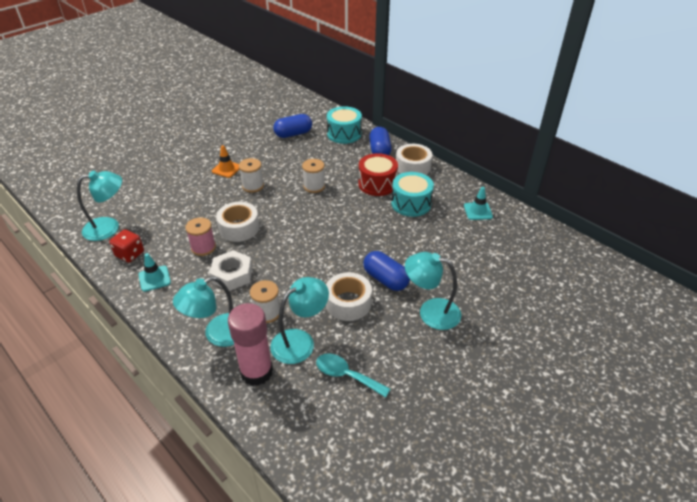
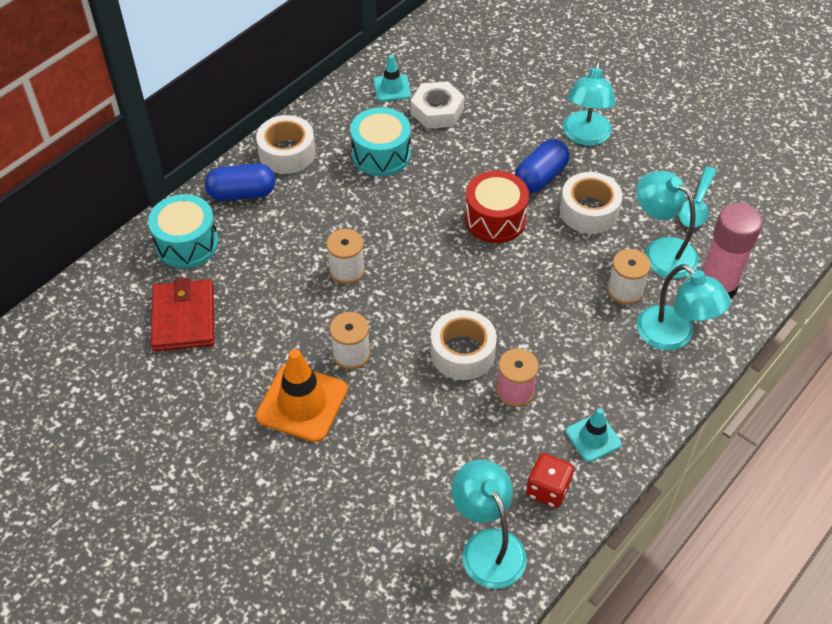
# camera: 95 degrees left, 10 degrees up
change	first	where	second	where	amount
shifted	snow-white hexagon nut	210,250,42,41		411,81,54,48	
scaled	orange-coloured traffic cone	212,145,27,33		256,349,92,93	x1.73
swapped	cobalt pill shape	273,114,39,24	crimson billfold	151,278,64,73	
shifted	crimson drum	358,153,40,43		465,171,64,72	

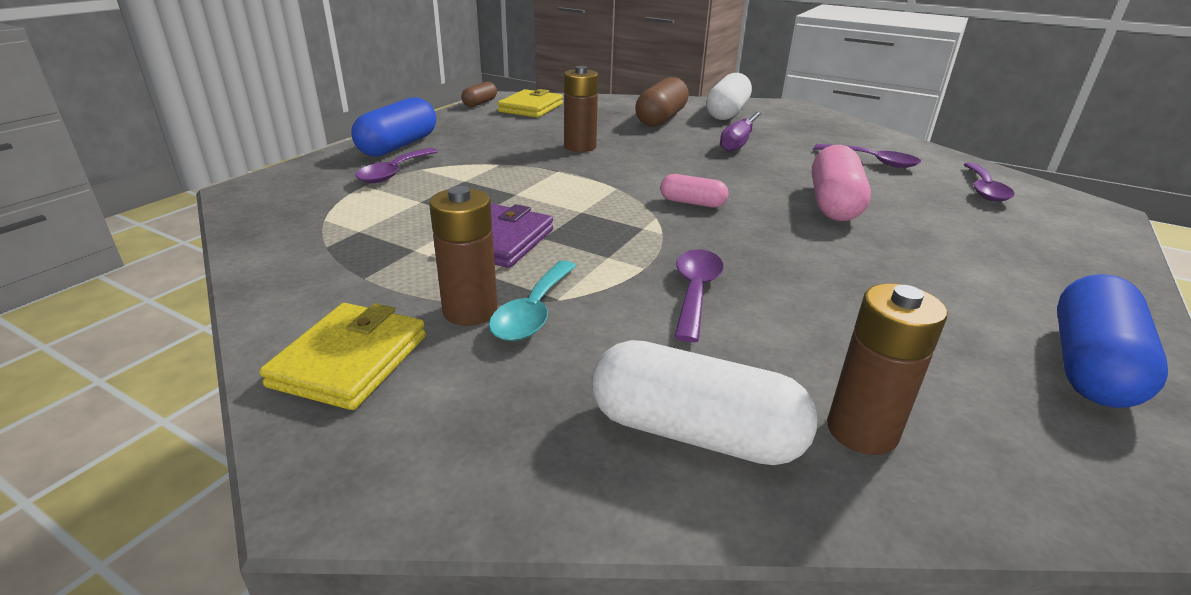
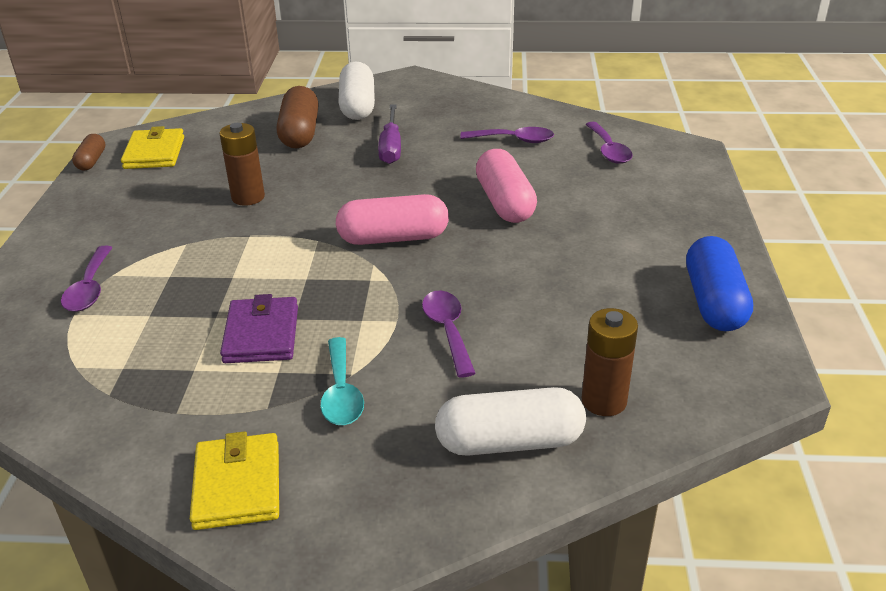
# camera: 25 degrees left, 5 degrees up
change	first	where	second	where	amount
gone	cobalt pill shape	351,97,85,60			
gone	dark brown AA battery	429,186,69,140			
scaled	pink pill shape	660,174,69,33		336,194,113,51	x1.81

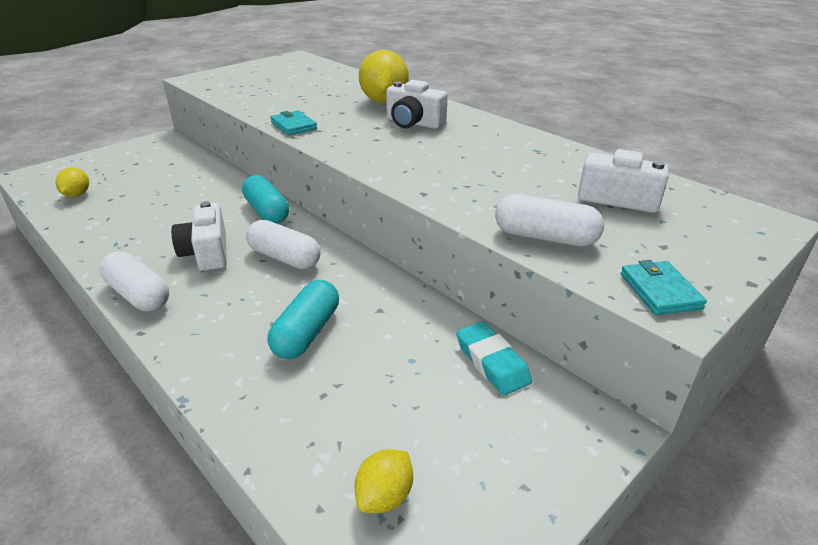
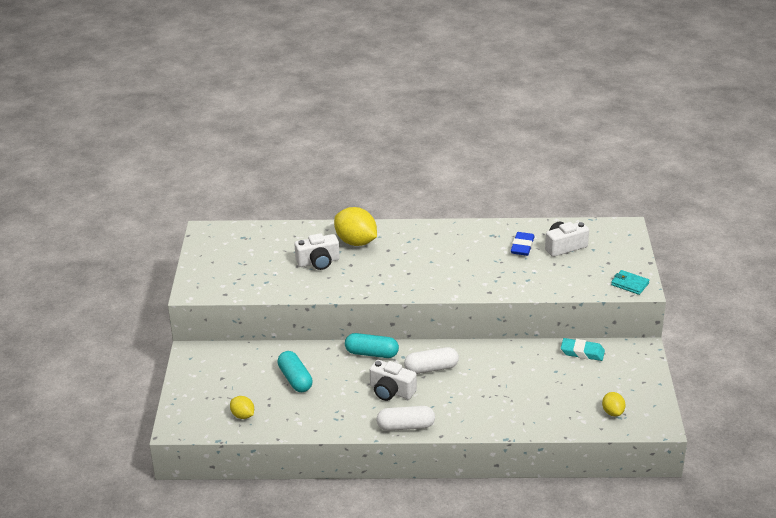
# camera: 45 degrees left, 0 degrees up
change	first	where	second	where	amount
shifted	aqua pill shape	267,280,72,79		277,351,36,41	
gone	aqua billfold	270,110,47,26			
shifted	snow-white compact camera	386,80,62,49		295,233,45,37	
gone	snow-white pill shape	495,194,109,53			
new			cobalt pencil eraser	511,232,23,24	

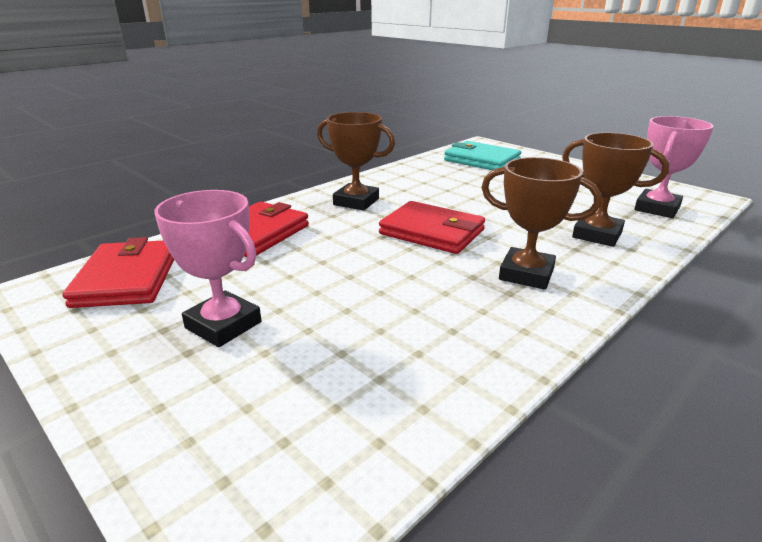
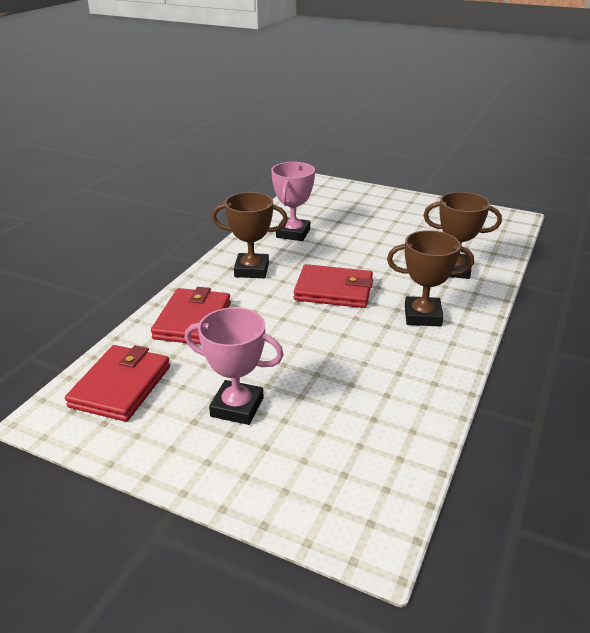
# camera: 20 degrees left, 5 degrees up
change	first	where	second	where	amount
rotated	crimson billfold	62,237,112,71		65,345,105,77	45 degrees clockwise
gone	aqua billfold	444,141,77,29			
shifted	pink award cup	634,116,80,102		271,162,44,79	

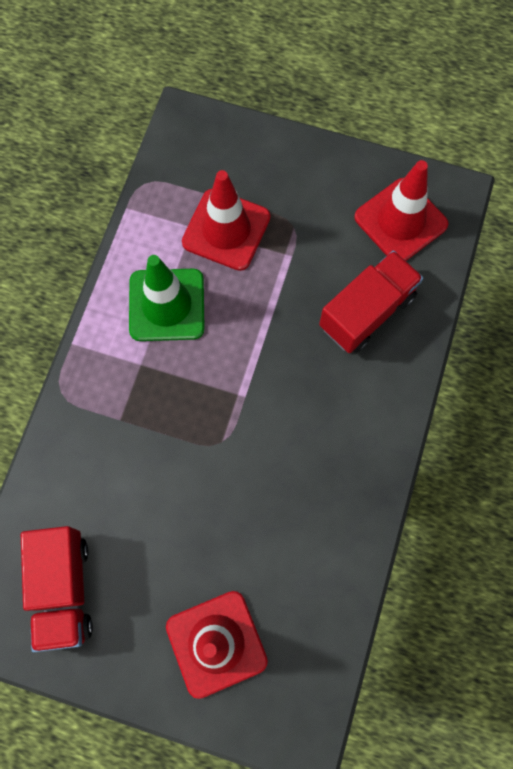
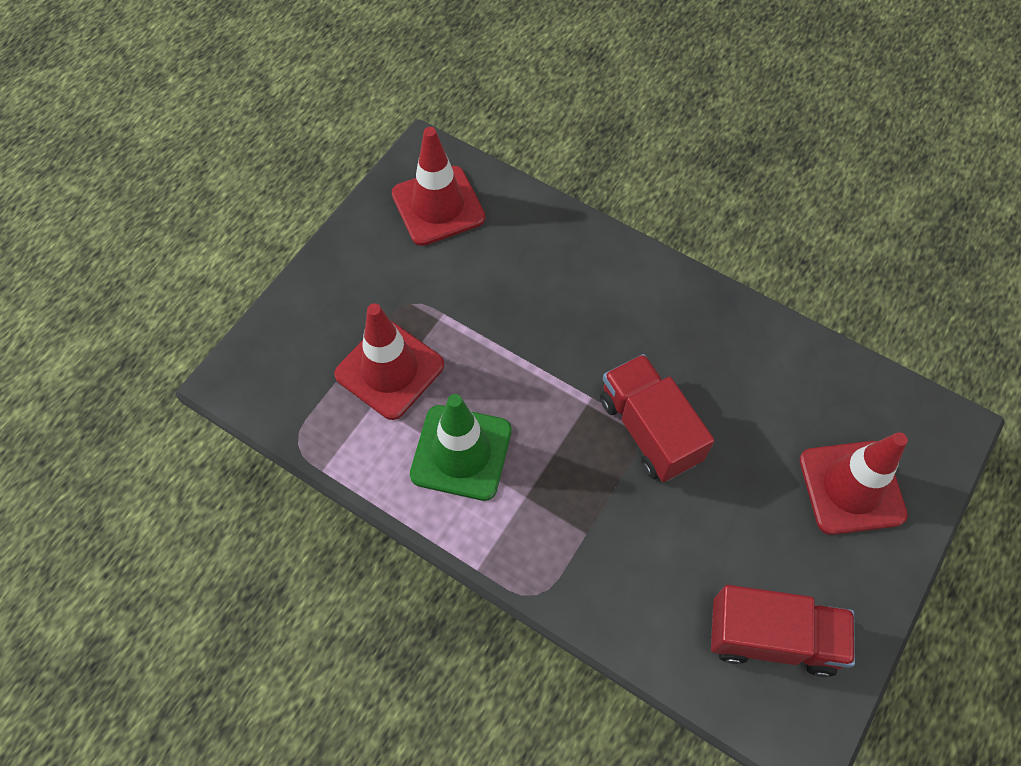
# camera: 75 degrees left, 10 degrees down
change	first	where	second	where	amount
shifted	crimson toy truck	319,251,104,102		600,354,115,128	

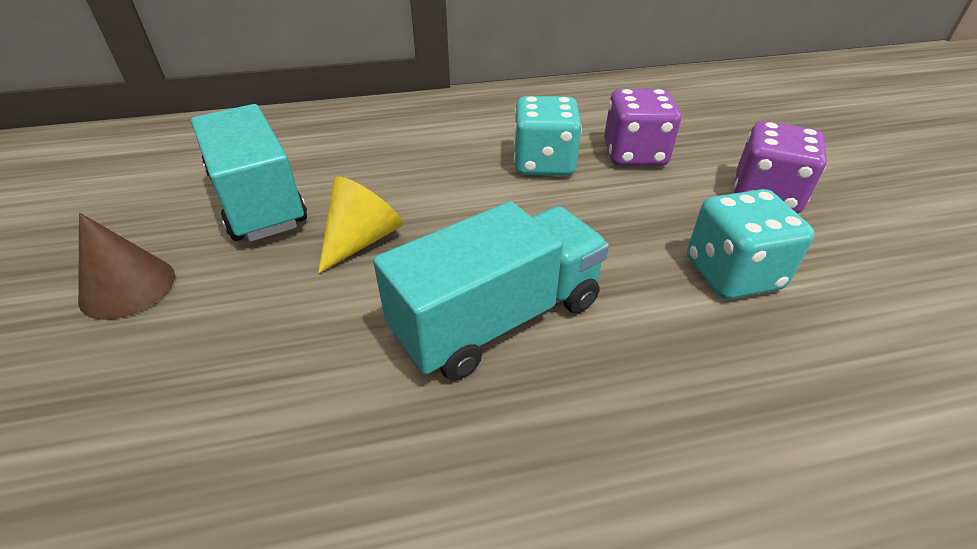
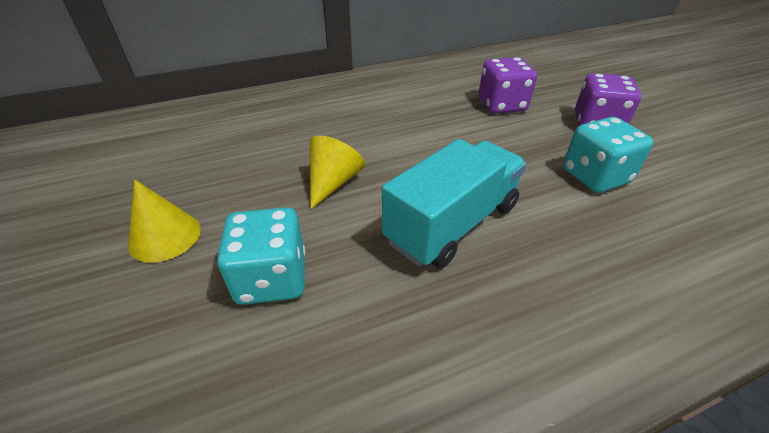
# camera: 10 degrees left, 0 degrees up
change	first	where	second	where	amount
repainted	dark brown cone	78,213,97,107	golden cone	128,180,73,83	
gone	aqua toy truck	191,104,116,138			
shifted	aqua dice	514,96,68,80		217,207,89,98	

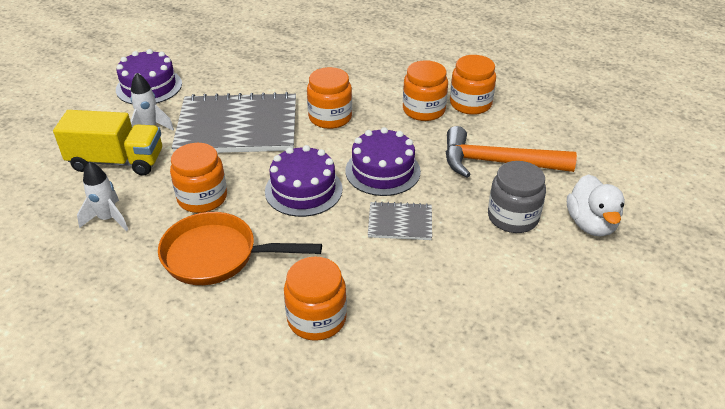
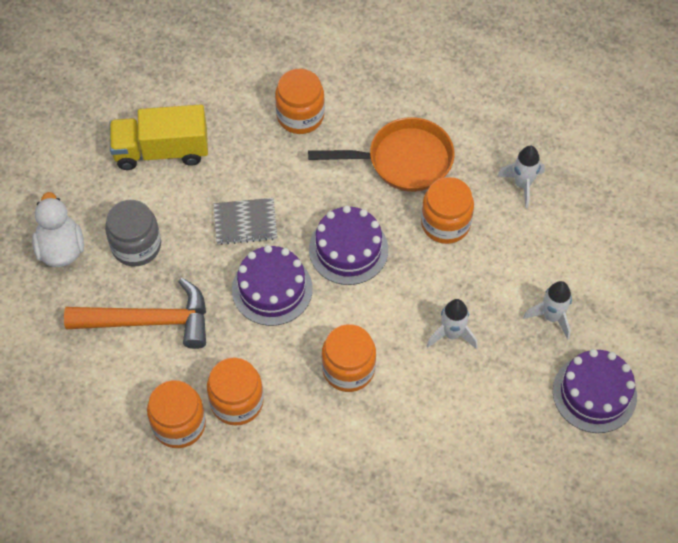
# camera: 170 degrees right, 20 degrees up
change	first	where	second	where	amount
shifted	golden toy truck	53,110,109,66		110,105,98,65	
swapped	grey exercise book	172,92,124,61	snow-white toy rocket	427,299,51,50	

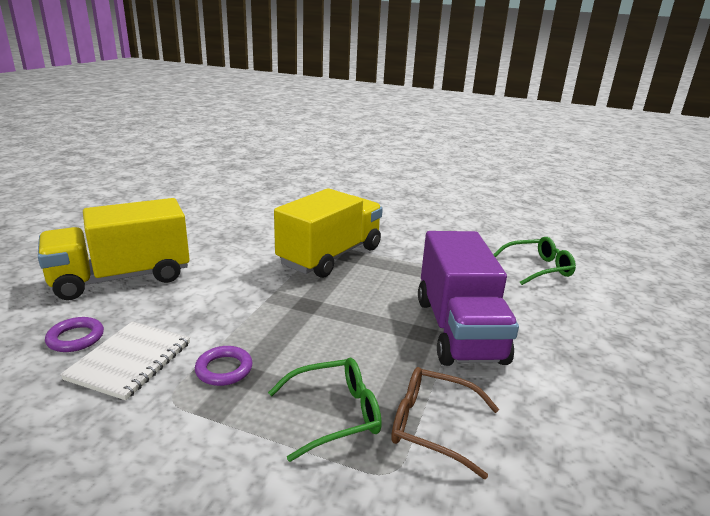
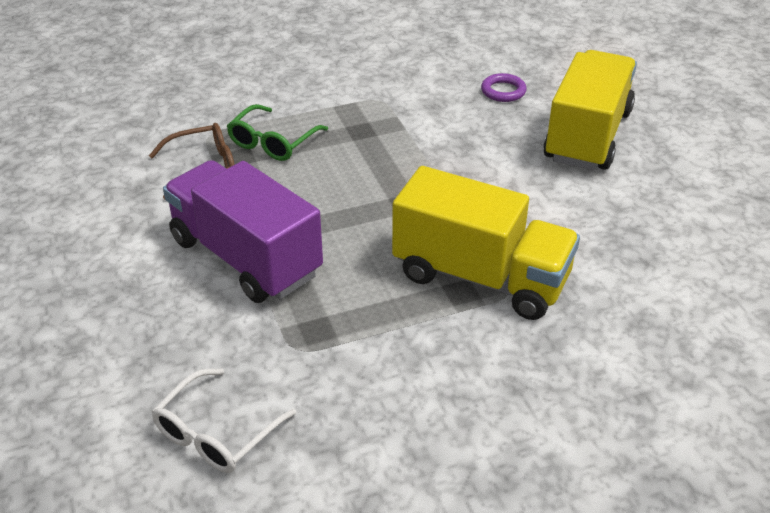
# camera: 140 degrees right, 15 degrees up
change	first	where	second	where	amount
gone	snow-white exercise book	60,321,130,79			
gone	violet hoop	195,346,58,40			
rotated	golden toy truck	274,188,109,90		392,166,188,154	60 degrees counterclockwise
repainted	emerald glasses	493,237,83,48	snow-white glasses	152,369,144,104	

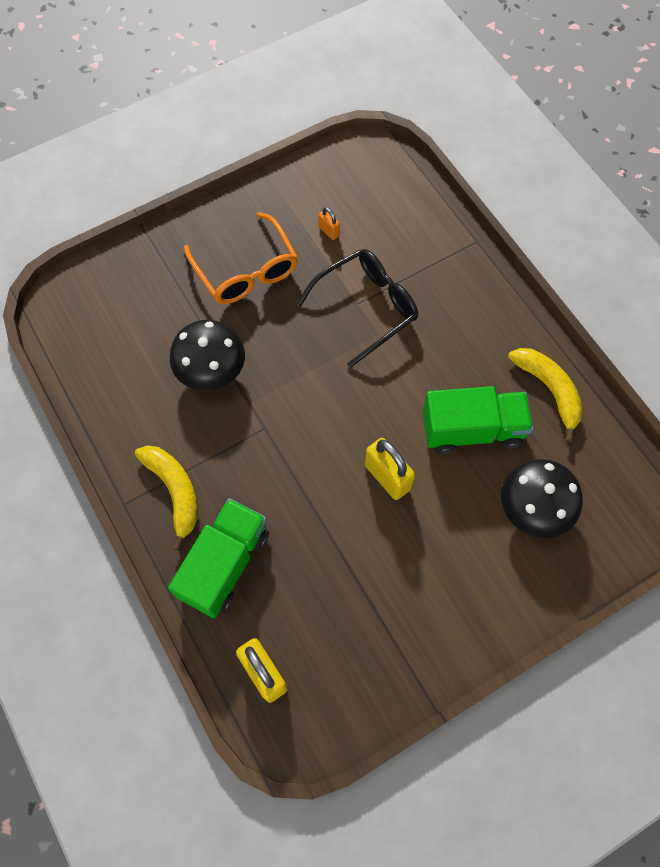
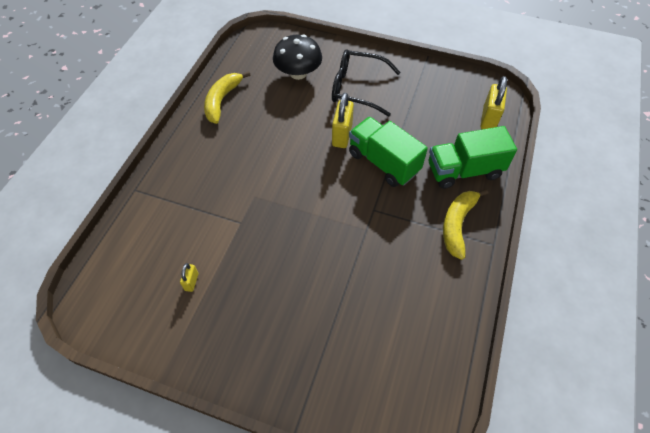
# camera: 130 degrees left, 10 degrees down
change	first	where	second	where	amount
gone	black fungus	170,320,75,71			
gone	orange-coloured glasses	184,212,114,92			
shifted	black glasses	297,249,121,119		332,50,69,66	
repainted	orange-coloured padlock	318,207,22,33	golden padlock	180,263,18,29	
shifted	emerald toy truck	422,386,111,68		349,117,79,70	

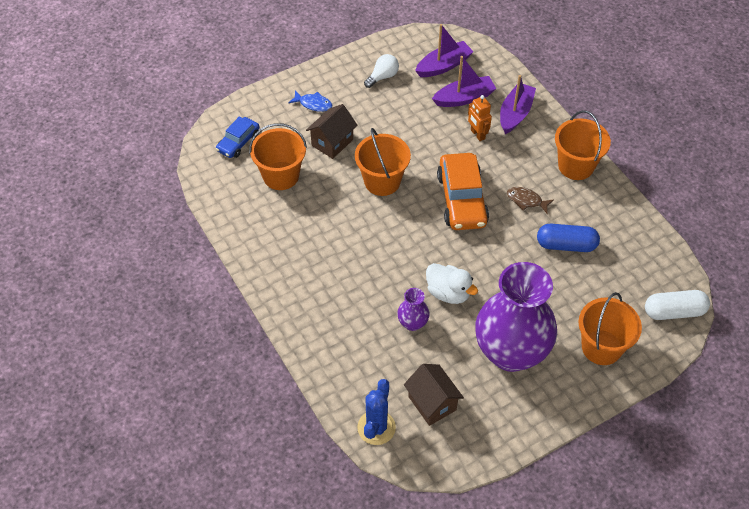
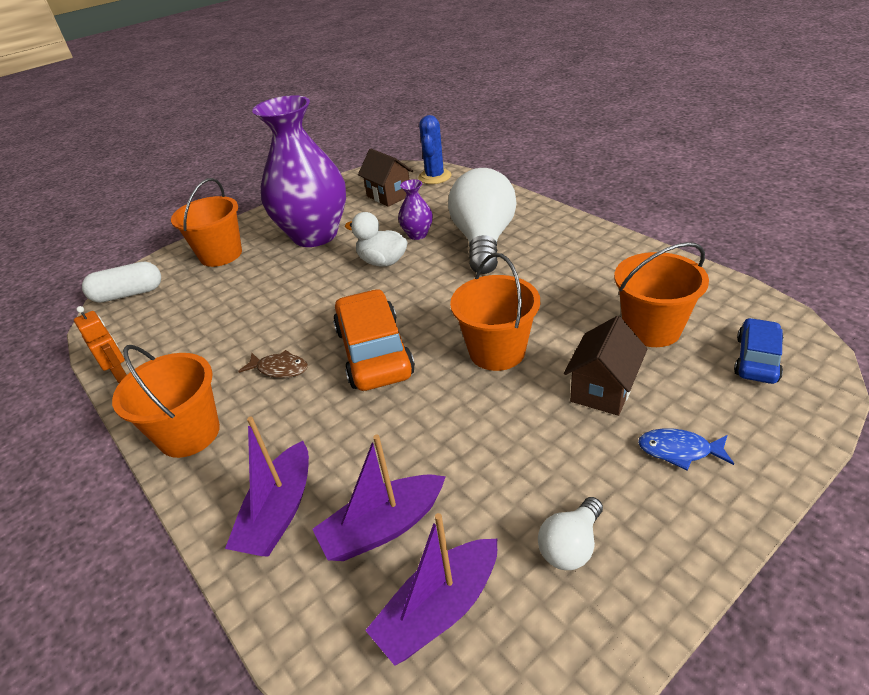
# camera: 175 degrees right, 15 degrees down
change	first	where	second	where	amount
shifted	orange-coloured robot	468,95,24,46		74,306,53,77	
gone	cobalt pill shape	537,224,63,28			
new			snow-white bulb	448,168,69,106	

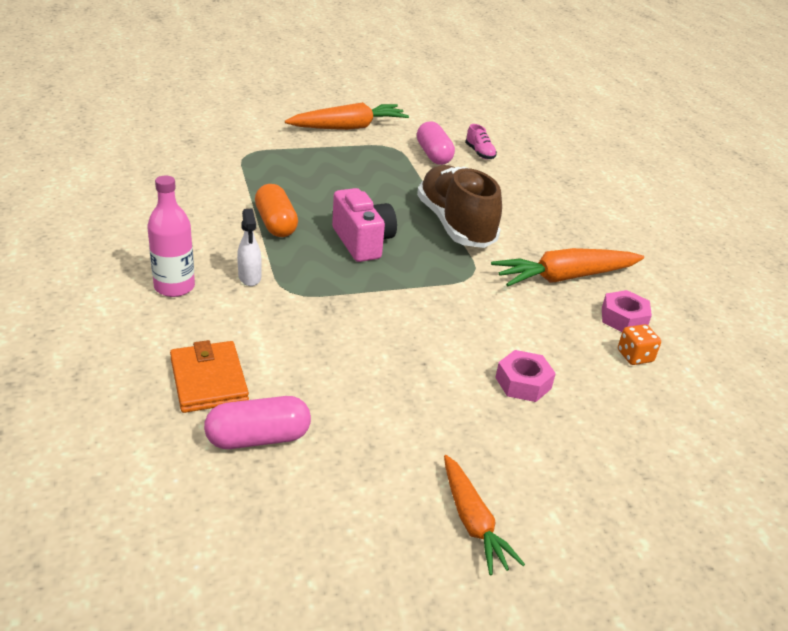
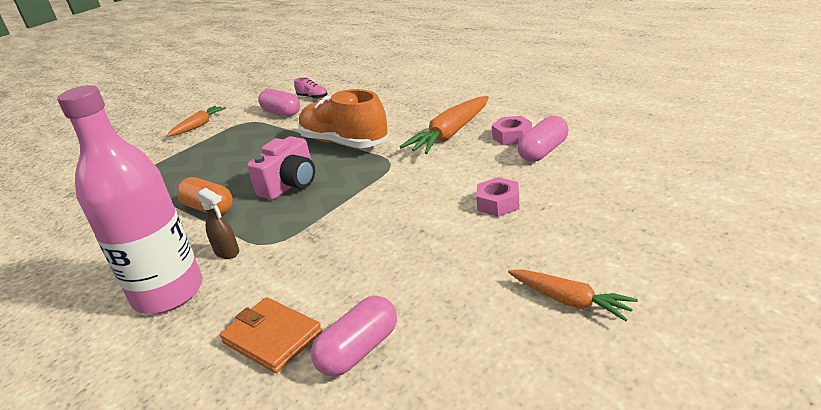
# camera: 25 degrees left, 5 degrees down
change	first	where	second	where	amount
scaled	pink flask	147,176,48,121		57,85,146,229	x1.80
repainted	snow-white spray bottle	237,208,25,78	dark brown spray bottle	197,188,42,71	
scaled	orange-coloured carrot	285,102,124,28		166,106,60,31	x0.63
rotated	pink compact camera	332,188,65,74		247,136,68,64	90 degrees clockwise
repainted	dark brown shoe	417,165,85,83	orange-coloured shoe	298,89,91,59	
swapped	orange-coloured dice	618,324,43,41	pink pill shape	517,116,52,46	

